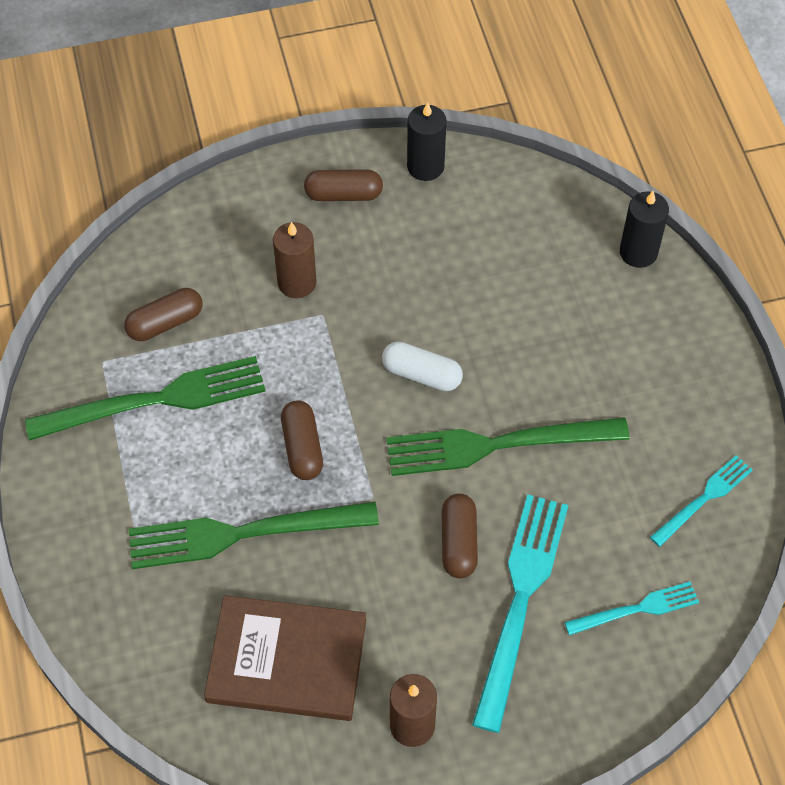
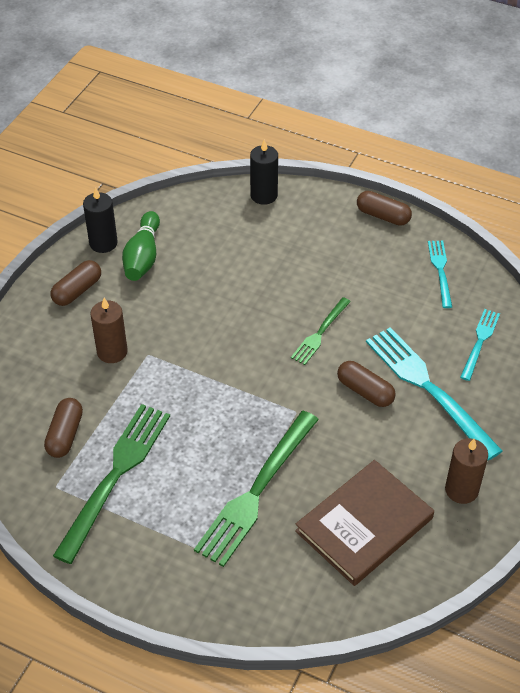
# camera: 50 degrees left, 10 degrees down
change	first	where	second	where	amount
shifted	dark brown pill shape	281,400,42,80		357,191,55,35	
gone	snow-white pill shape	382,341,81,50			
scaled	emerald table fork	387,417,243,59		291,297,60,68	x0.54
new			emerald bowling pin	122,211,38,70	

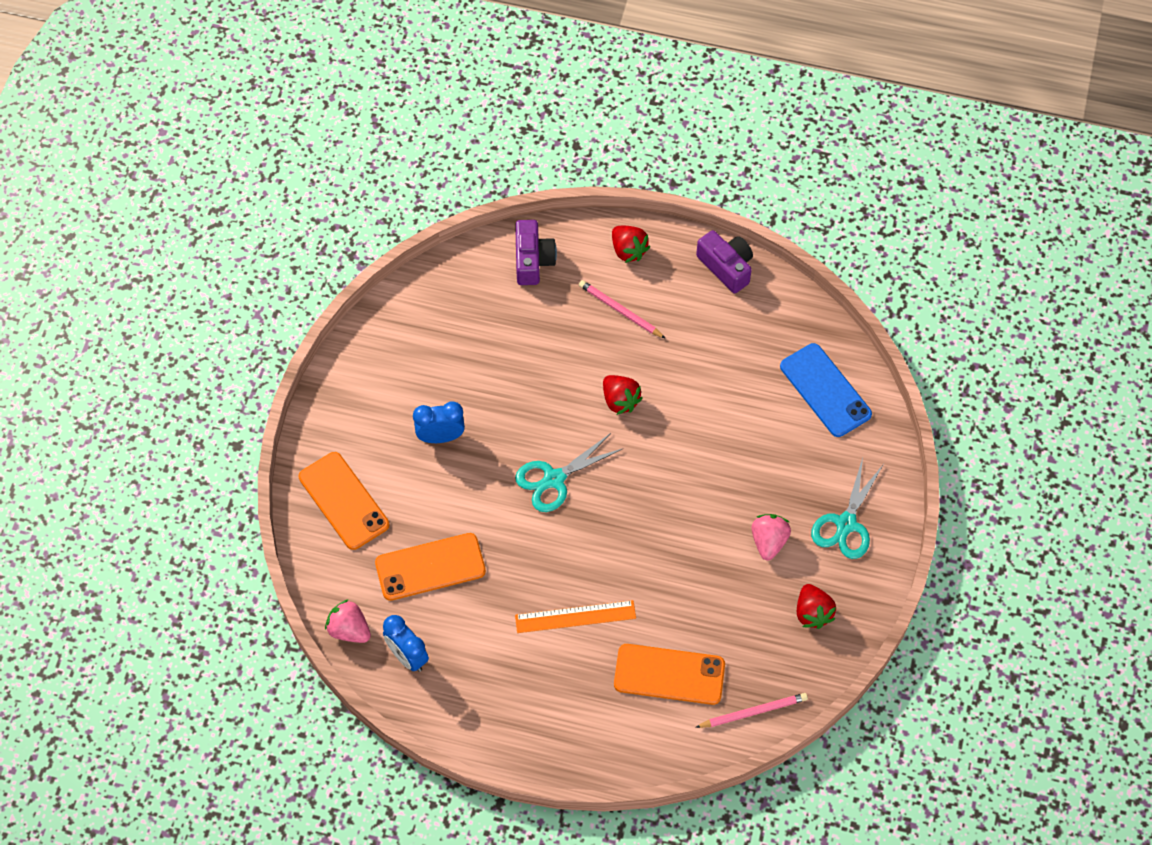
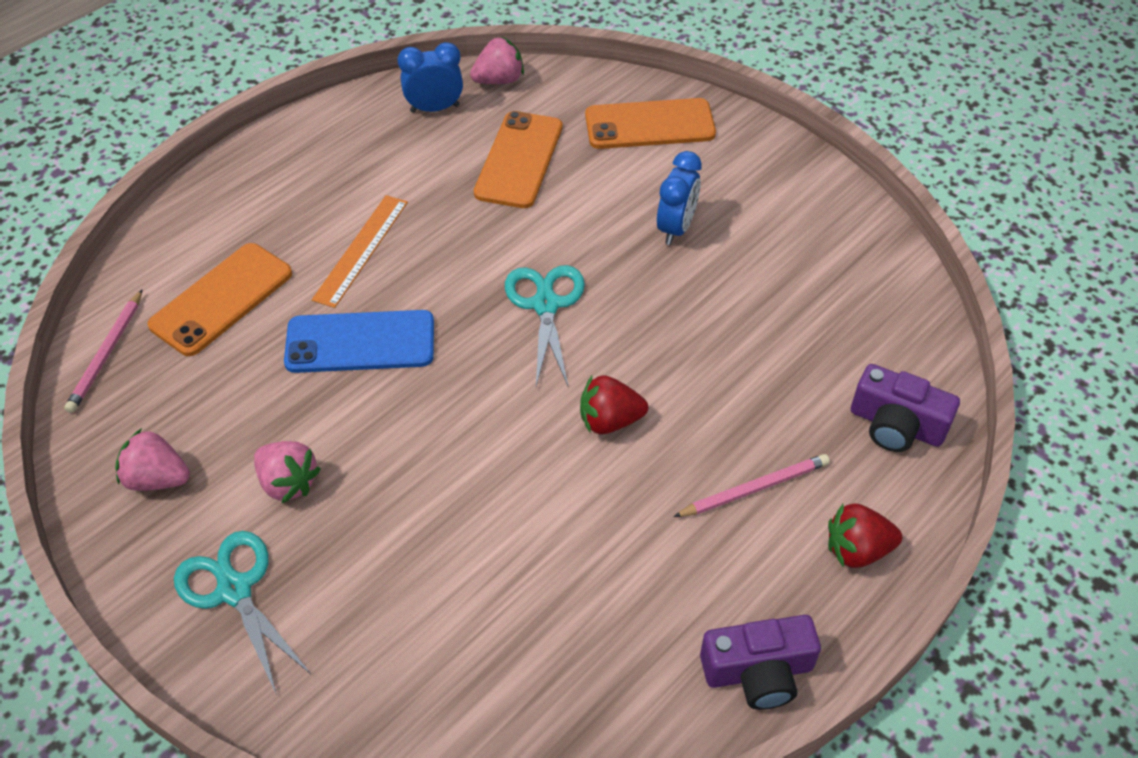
# camera: 120 degrees right, 10 degrees down
change	first	where	second	where	amount
shifted	cobalt smartphone	780,343,92,94		284,310,150,63	
repainted	crimson strawberry	797,584,39,45	pink strawberry	115,428,75,63	

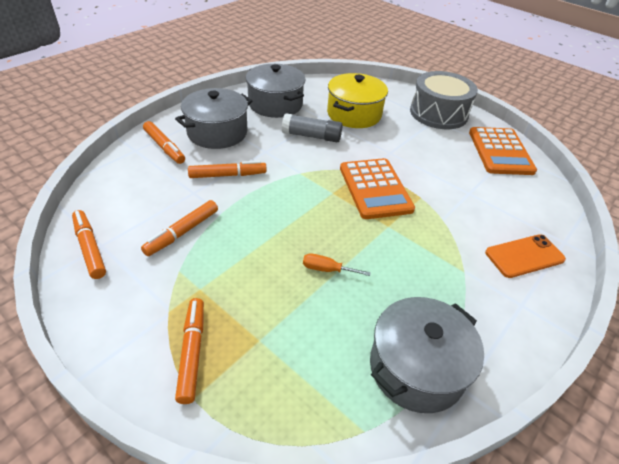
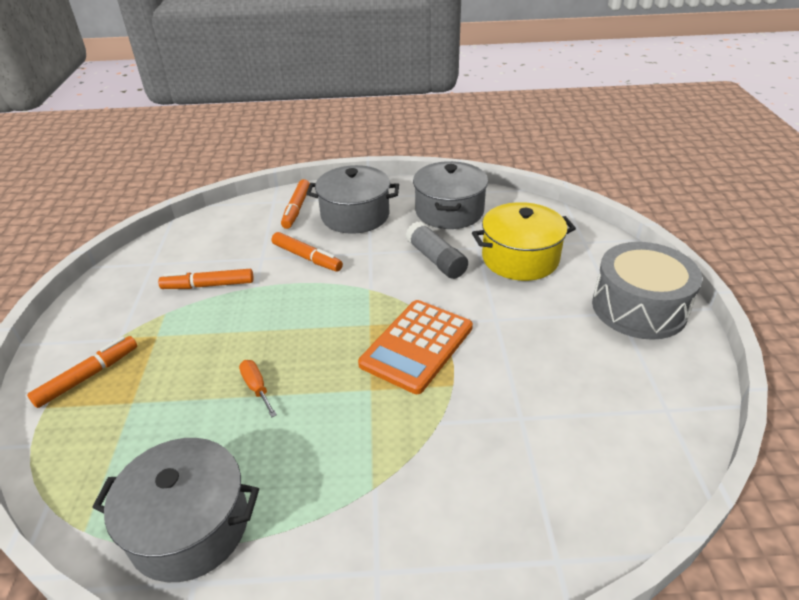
# camera: 50 degrees right, 5 degrees down
change	first	where	second	where	amount
gone	orange-coloured felt pen	72,210,34,69			
gone	orange-coloured adding machine	469,127,68,48			
gone	orange-coloured smartphone	485,234,81,44			

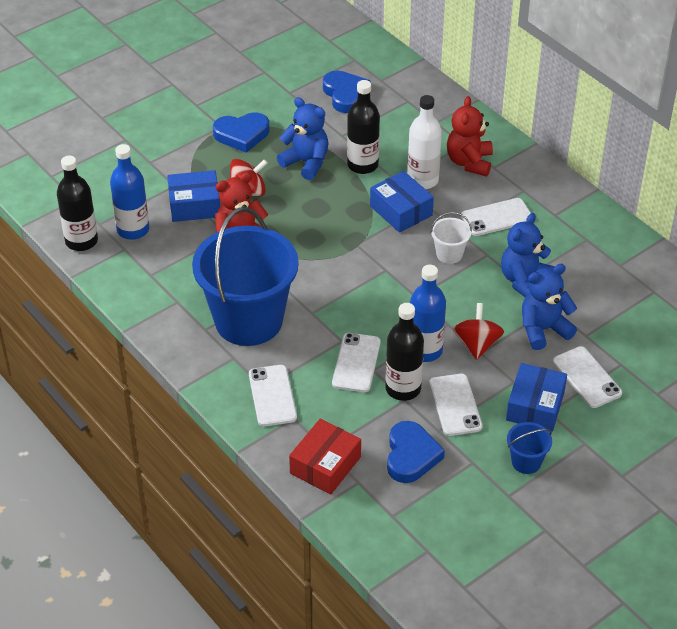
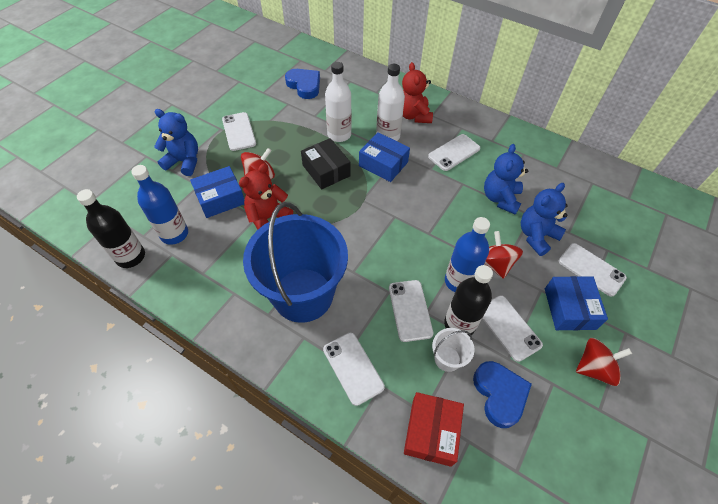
# camera: 20 degrees left, 10 degrees up
change	first	where	second	where	amount
swapped	cobalt love heart	213,112,56,41	snow-white smartphone	222,112,34,39	
shifted	cobalt teddy bear	277,97,52,83		154,109,44,67	
repainted	black flask	347,80,33,94	snow-white flask	325,62,27,80	
shifted	snow-white bucket	430,212,42,52		432,328,43,44	
swapped	cobalt bucket	507,422,45,52	crimson whirligig	576,338,56,48	
new			black package	301,138,50,52	

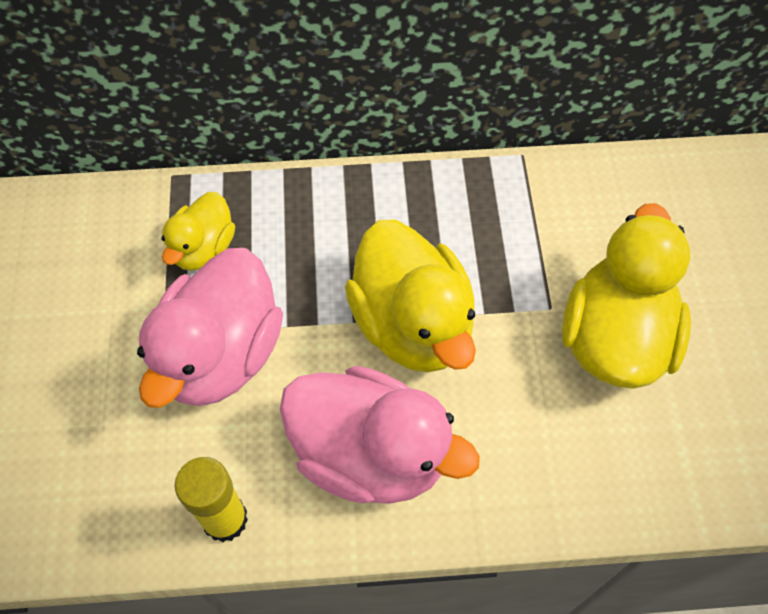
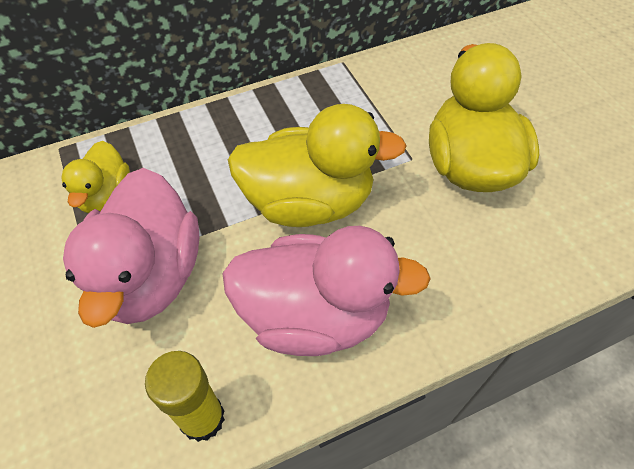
# camera: 20 degrees left, 5 degrees down
change	first	where	second	where	amount
rotated	golden toy duck	345,220,131,153		228,104,179,123	45 degrees counterclockwise

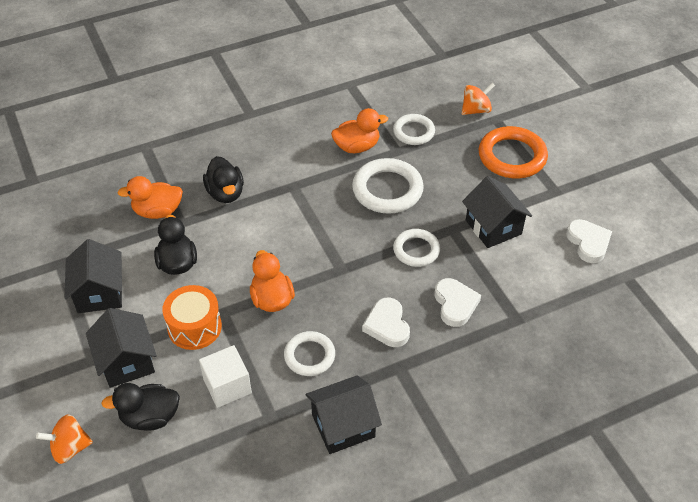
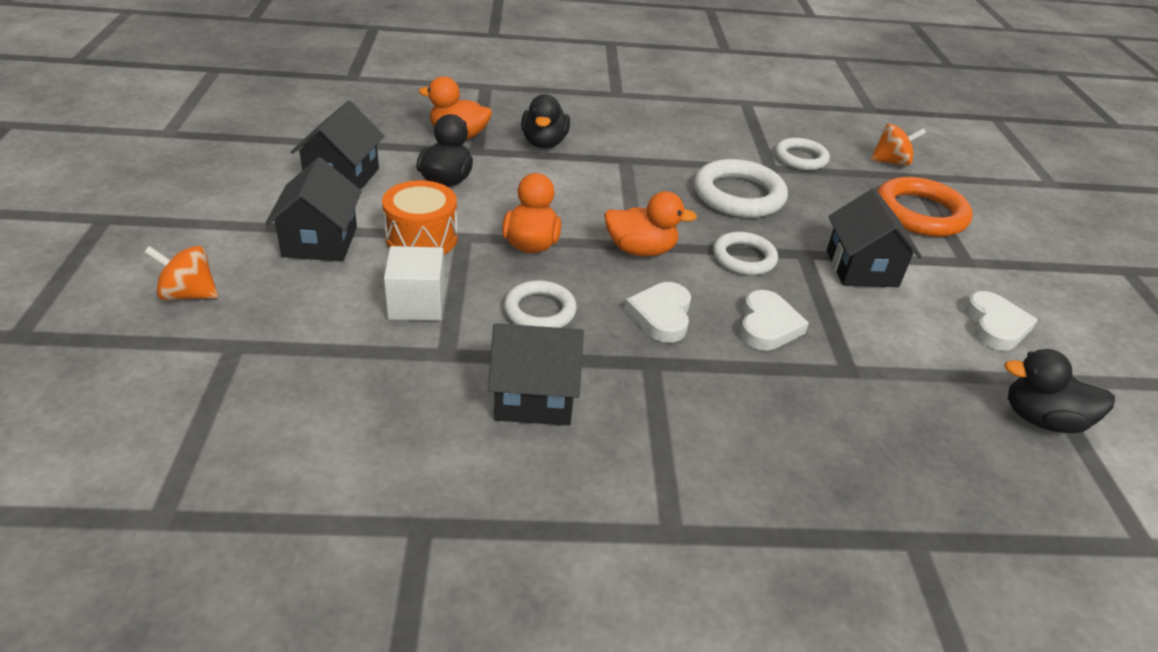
# camera: 20 degrees right, 10 degrees down
change	first	where	second	where	amount
shifted	black toy duck	101,383,79,48		1004,349,111,84	
shifted	orange-coloured toy duck	331,108,57,45		604,191,93,65	

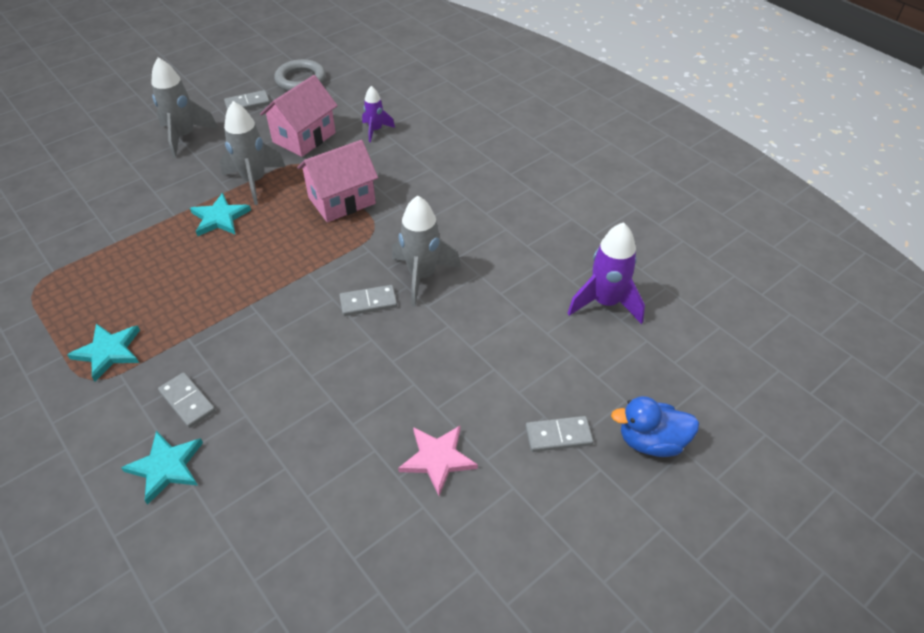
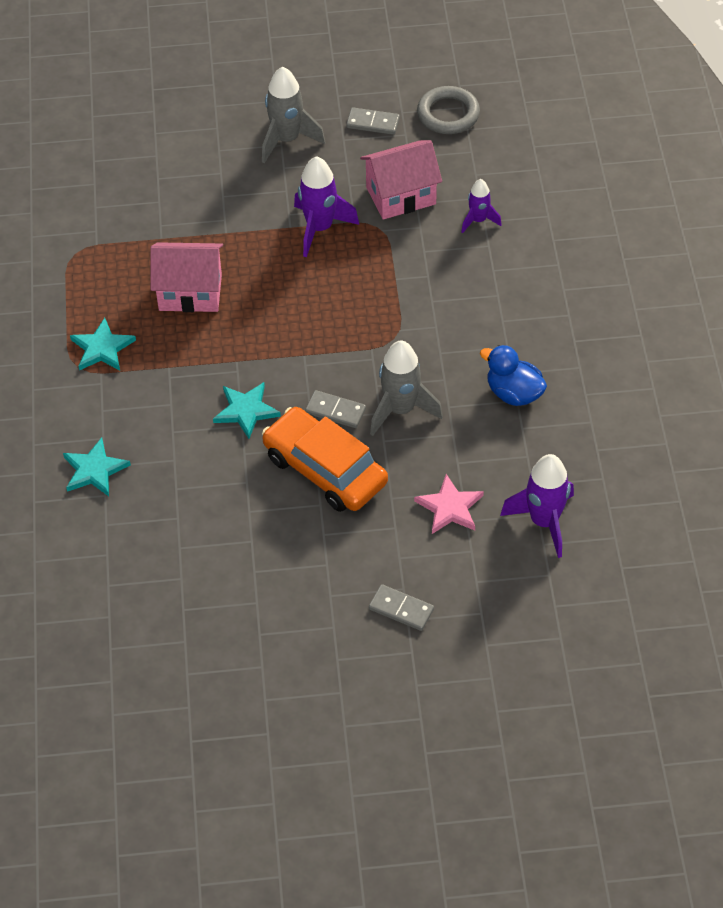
# camera: 35 degrees right, 5 degrees up
change	first	where	second	where	amount
gone	grey domino	158,372,58,56			
shifted	aqua five-pointed star	190,193,61,43		213,382,68,57	
repainted	grey toy rocket	220,101,65,104	violet toy rocket	294,156,65,101	
shifted	pink cottage	297,140,81,82		151,242,72,70	
shifted	pink five-pointed star	398,425,80,71		414,474,70,60	
shifted	cobalt toy duck	611,396,88,61		480,345,67,61	
new			orange-coloured automobile	262,407,126,105	

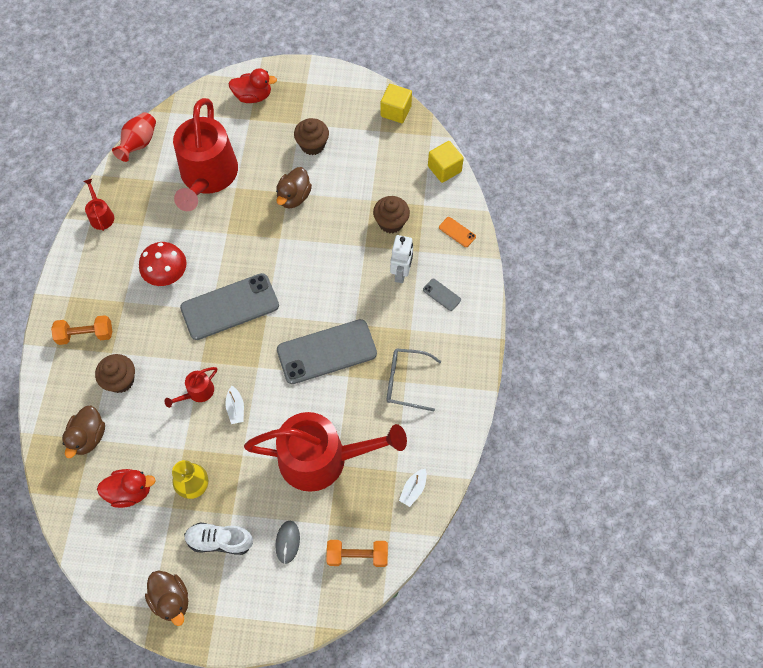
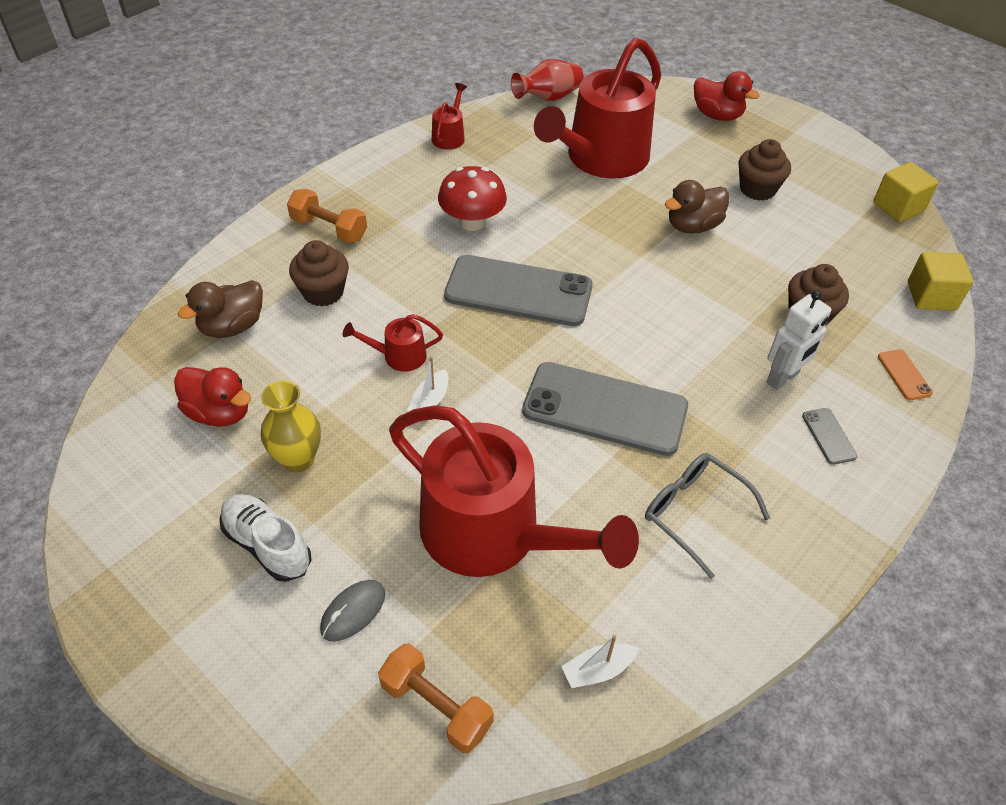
# camera: 35 degrees right, 15 degrees down
change	first	where	second	where	amount
gone	dark brown toy duck	145,570,43,56			

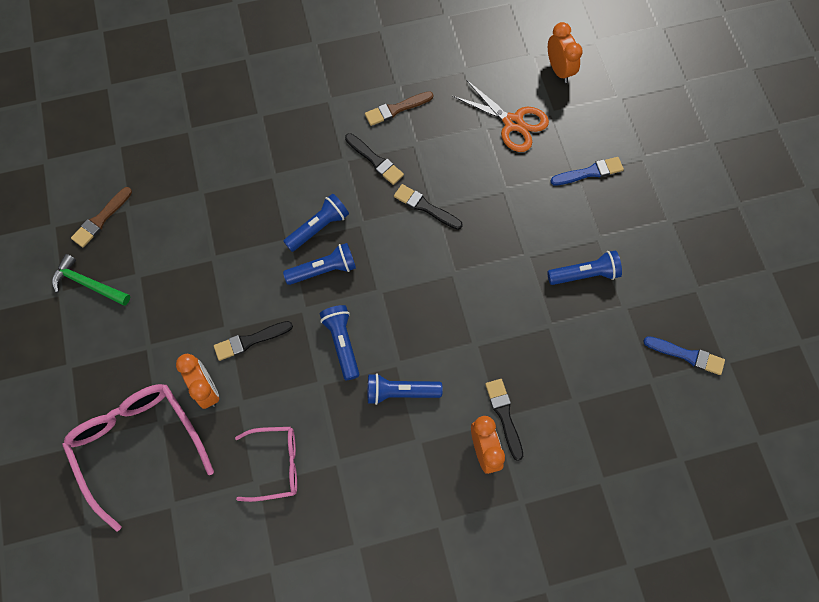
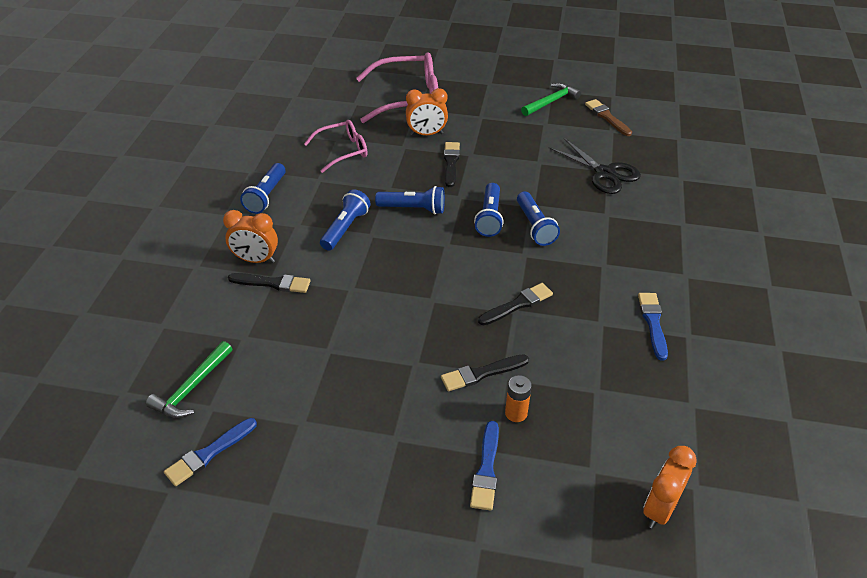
# camera: 115 degrees right, 25 degrees down
change	first	where	second	where	amount
rotated	pink glasses	235,427,62,75		304,120,64,53	135 degrees counterclockwise
shifted	black brush	345,133,59,52		441,354,88,37	
repainted	dark brown brush	365,91,68,35	cobalt brush	638,293,30,68	
gone	orange-coloured scissors	452,80,97,72			
shifted	cobalt torch	547,250,75,35		240,163,46,51	
rotated	orange-coloured bedside clock	548,22,35,61		643,446,54,83	120 degrees clockwise
new			emerald hammer	146,341,86,77	
new			orange-coloured AA battery	505,375,27,47	
new			black scissors	548,138,93,56	

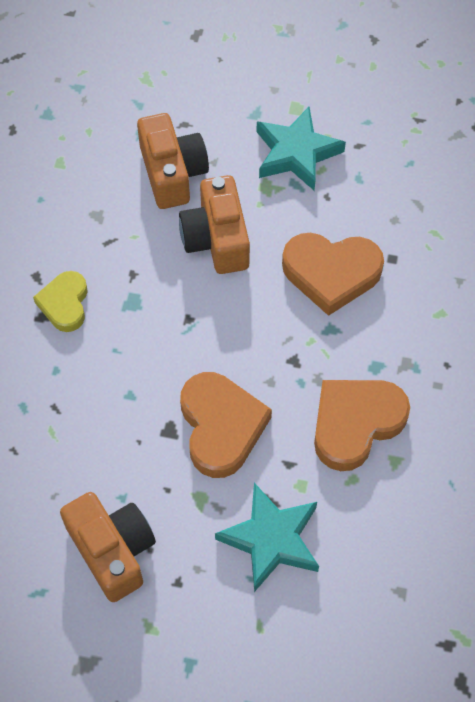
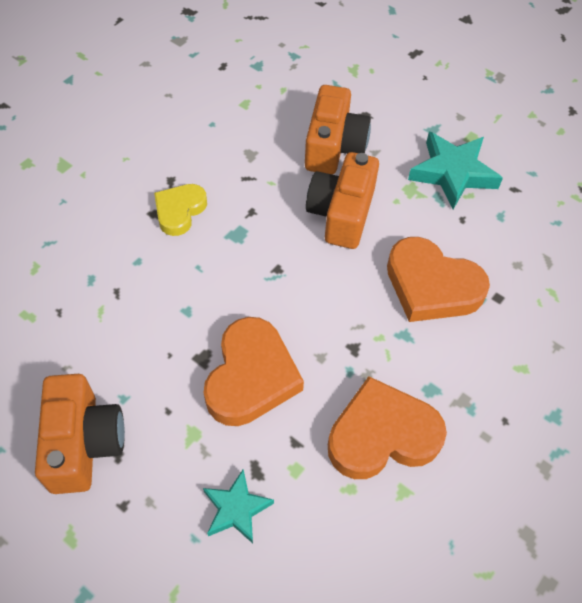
# camera: 25 degrees right, 5 degrees down
change	first	where	second	where	amount
scaled	aqua five-pointed star	215,483,104,109		203,469,71,74	x0.61

